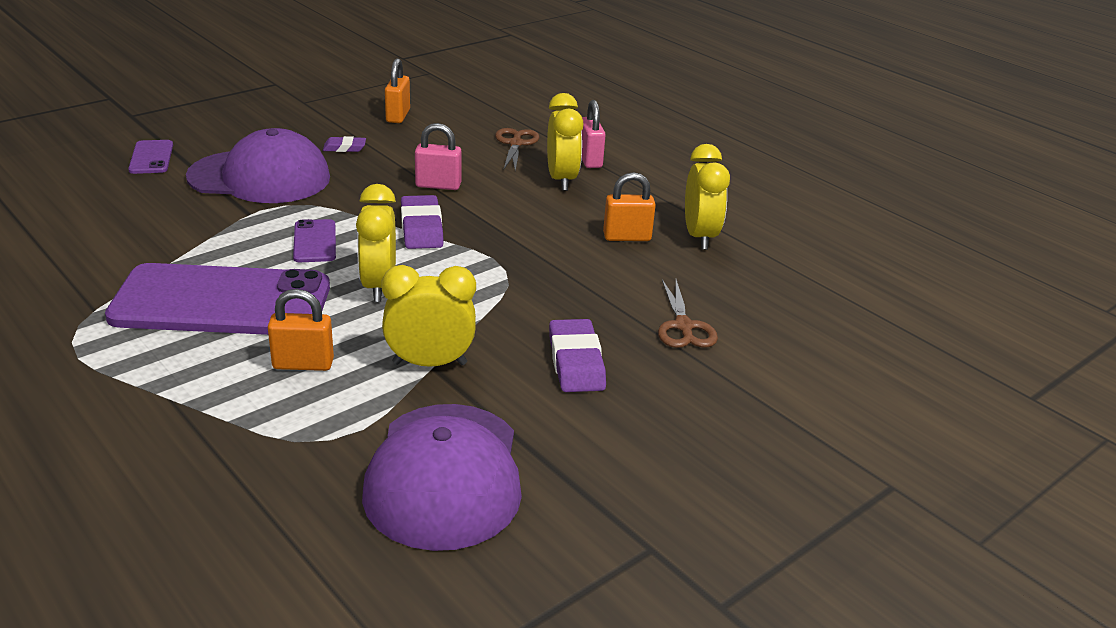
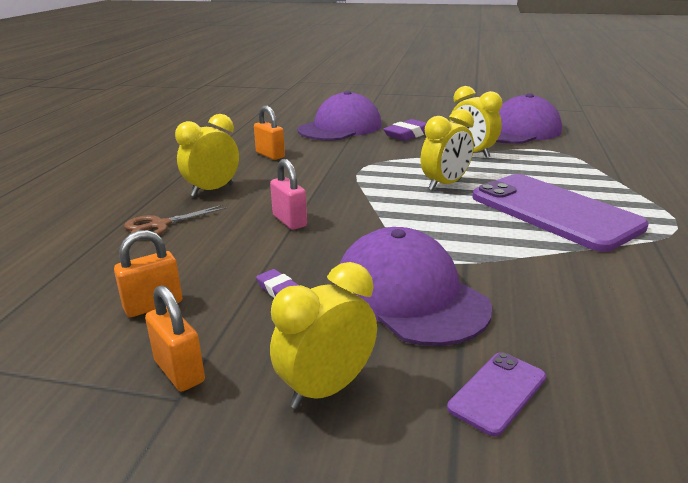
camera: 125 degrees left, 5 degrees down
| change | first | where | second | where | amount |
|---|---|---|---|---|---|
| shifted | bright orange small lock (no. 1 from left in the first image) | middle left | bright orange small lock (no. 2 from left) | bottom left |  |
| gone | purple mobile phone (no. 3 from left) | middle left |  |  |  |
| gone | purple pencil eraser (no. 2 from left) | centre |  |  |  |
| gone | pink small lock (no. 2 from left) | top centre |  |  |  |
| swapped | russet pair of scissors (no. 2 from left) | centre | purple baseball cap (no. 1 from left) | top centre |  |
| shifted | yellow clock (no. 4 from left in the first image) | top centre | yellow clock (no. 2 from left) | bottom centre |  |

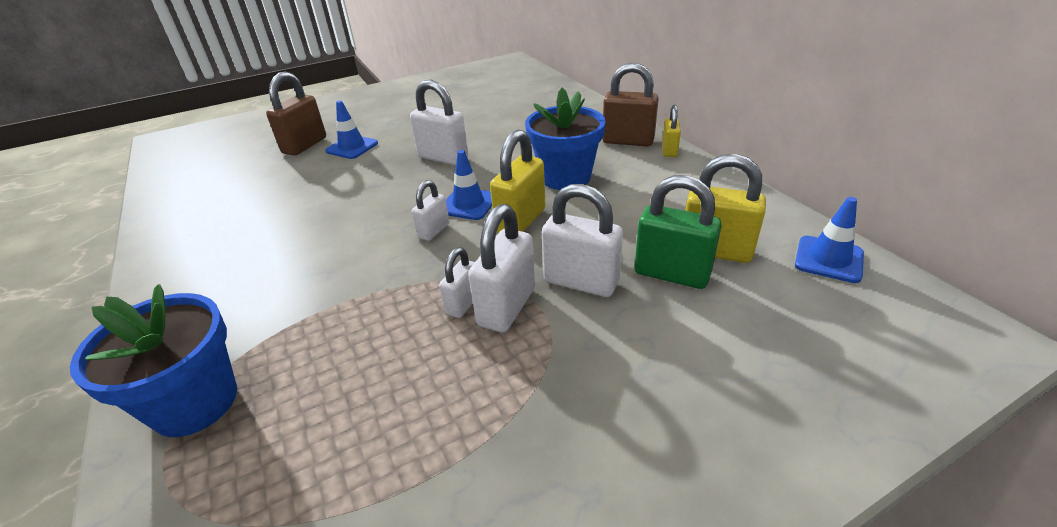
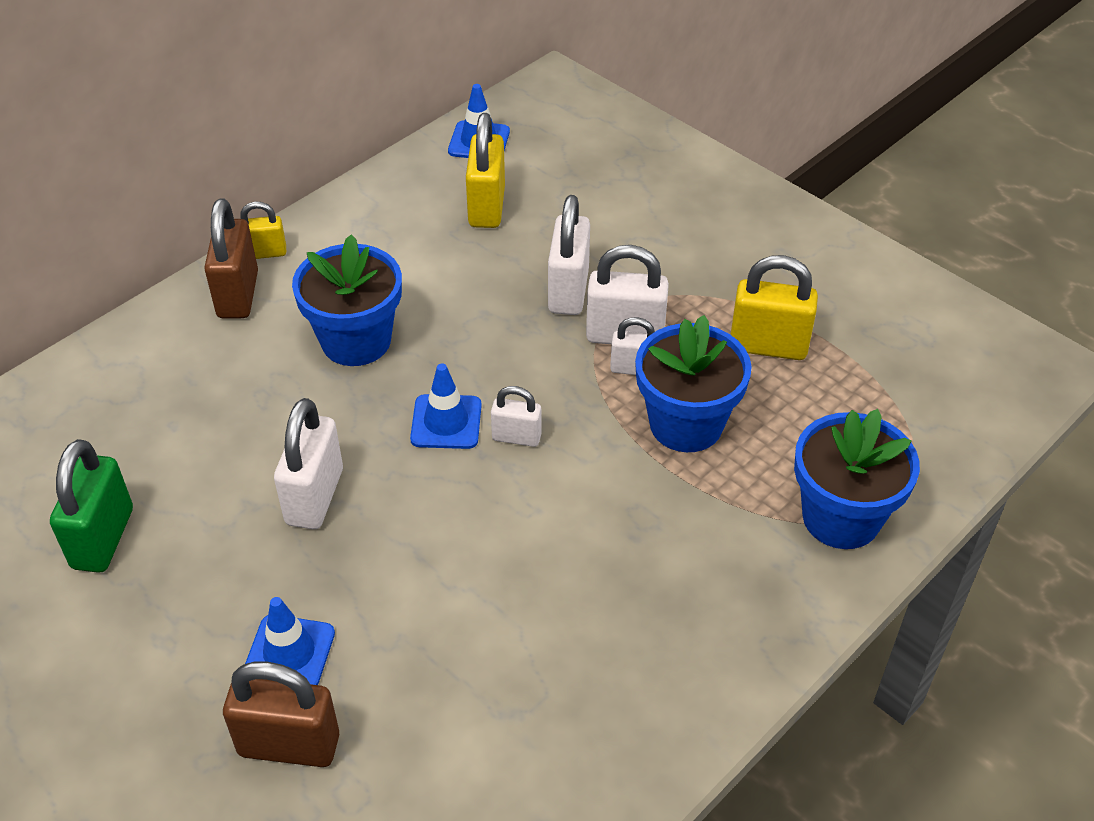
camera: 110 degrees left, 10 degrees up
| change | first | where | second | where | amount |
|---|---|---|---|---|---|
| shifted | yellow small lock (no. 1 from left in the first image) | centre | yellow small lock (no. 3 from left) | middle right |  |
| shifted | leaf-green small lock | centre |  | middle left |  |
| new |  |  | royal blue potted plant (no. 2 from left) | centre |  |

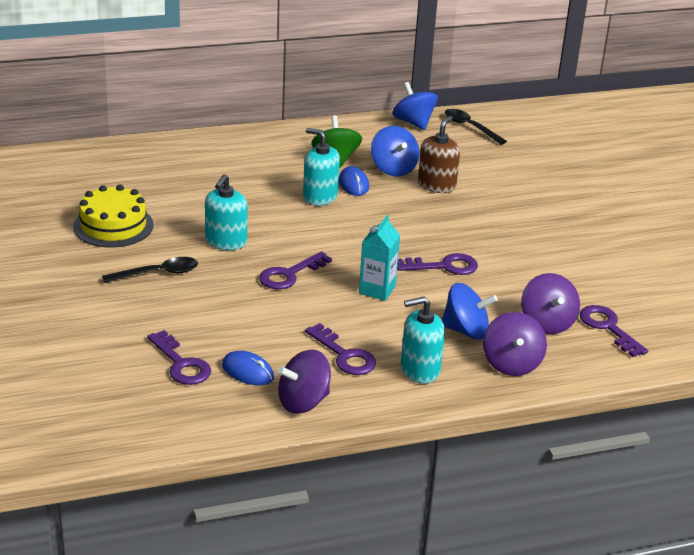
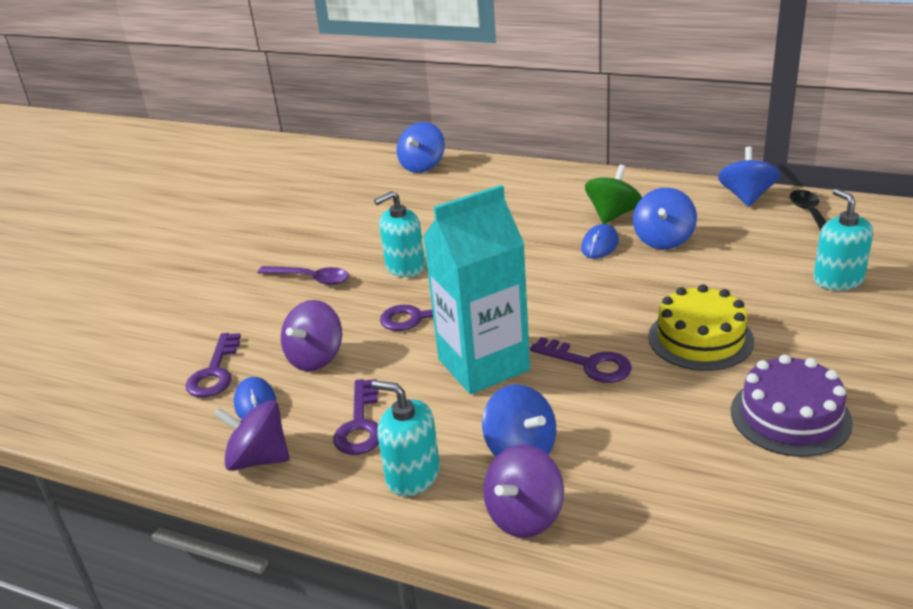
camera: 45 degrees right, 0 degrees up
| change | first | where | second | where | amount |
|---|---|---|---|---|---|
| shifted | yellow layer cake | middle left |  | middle right |  |
| repainted | jet-black tablespoon (no. 1 from left) | middle left | purple tablespoon | middle left |  |
| shifted | turquoise soap pump (no. 2 from left in the first image) | top centre | turquoise soap pump (no. 3 from left) | middle right |  |
| scaled | turquoise juice carton | centre |  | centre | x1.92 |
| gone | russet soap pump | top centre |  |  |  |
| shifted | purple whirligig (no. 3 from left in the first image) | middle right | purple whirligig (no. 2 from left) | centre |  |
| gone | purple key (no. 5 from left) | middle right |  |  |  |
| new |  |  | royal blue whirligig (no. 1 from left) | top centre |  |
| new |  |  | purple layer cake | middle right |  |

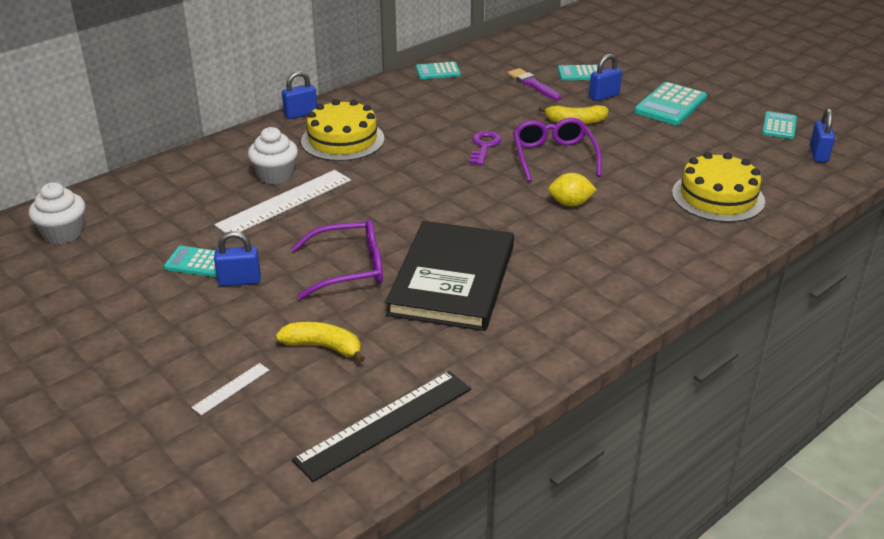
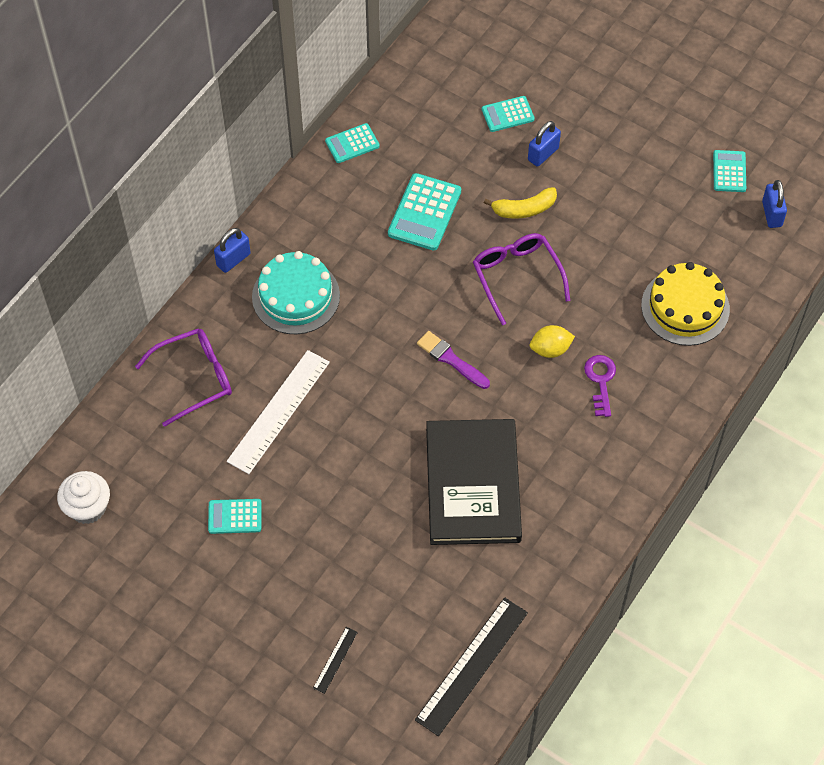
camera: 15 degrees left, 25 degrees up
| change | first | where | second | where | amount |
|---|---|---|---|---|---|
| repainted | snow-white ruler (no. 1 from left) | bottom left | jet-black ruler (no. 1 from left) | bottom centre |  |
| gone | royal blue small lock (no. 1 from left) | middle left |  |  |  |
| gone | snow-white cupcake (no. 2 from left) | top left |  |  |  |
| gone | yellow banana (no. 1 from left) | centre |  |  |  |
| shifted | purple eyeglasses (no. 1 from left) | centre |  | middle left |  |
| repainted | yellow layer cake (no. 1 from left) | top centre | turquoise layer cake | centre |  |
| shifted | purple key | top centre |  | middle right |  |
| shifted | purple brush | top centre |  | centre |  |
| shifted | turquoise pocket calculator (no. 4 from left in the first image) | top right | turquoise pocket calculator (no. 3 from left) | top centre |  |

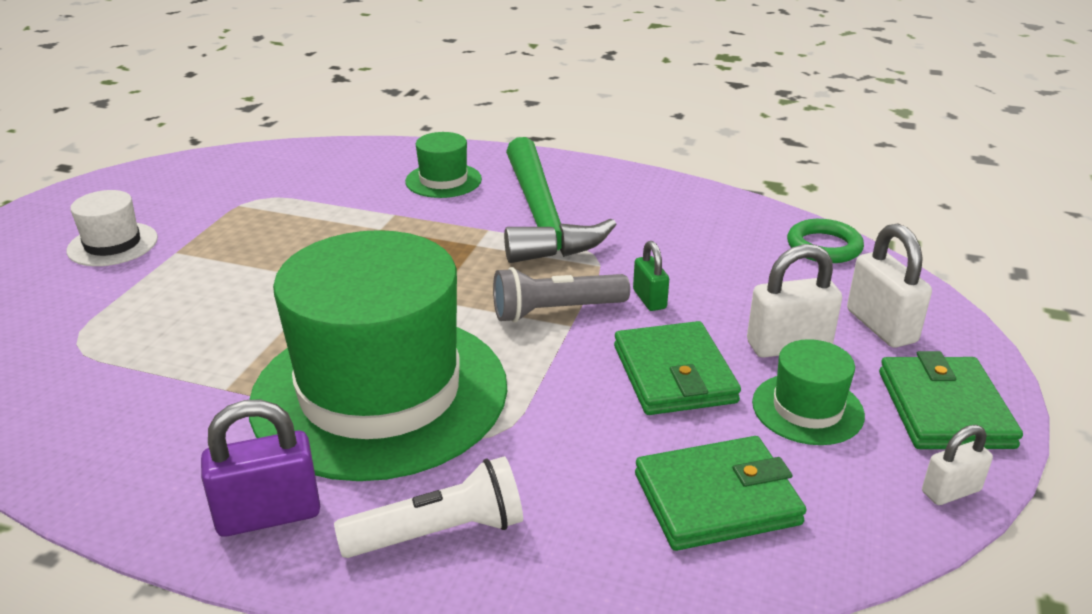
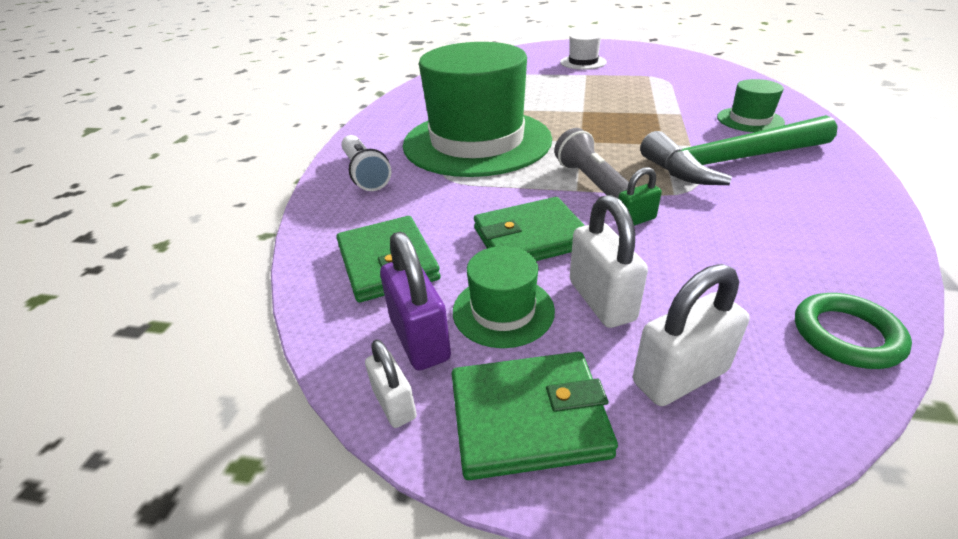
camera: 85 degrees right, 5 degrees up
| change | first | where | second | where | amount |
|---|---|---|---|---|---|
| shifted | purple small lock | bottom left |  | centre |  |

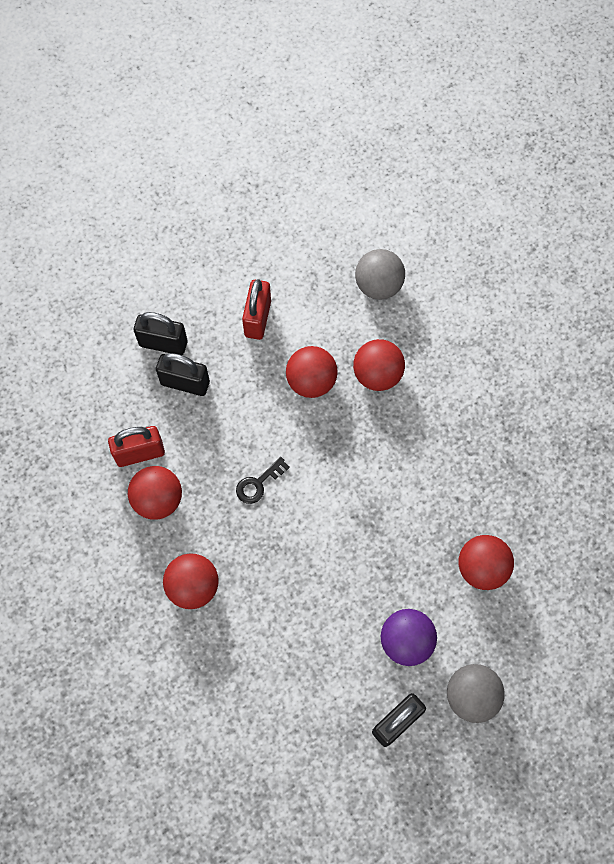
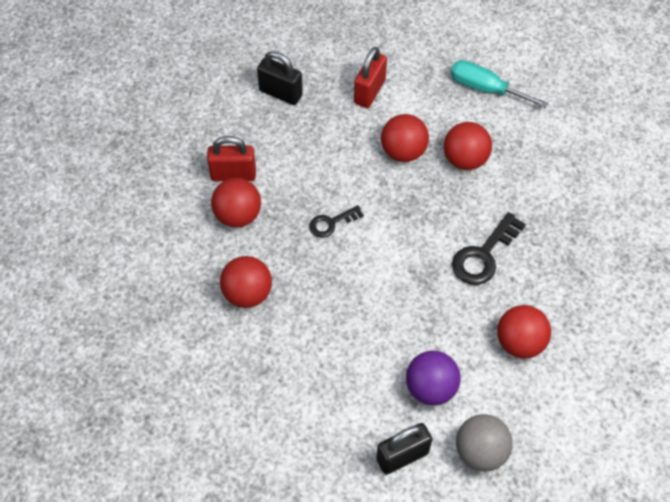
camera: 15 degrees right, 10 degrees down
| change | first | where | second | where | amount |
|---|---|---|---|---|---|
| gone | jet-black small lock (no. 2 from left) | middle left |  |  |  |
| swapped | ash-grey ball (no. 1 from left) | top centre | turquoise flat screwdriver | top right |  |
| new |  |  | jet-black key (no. 2 from left) | middle right |  |

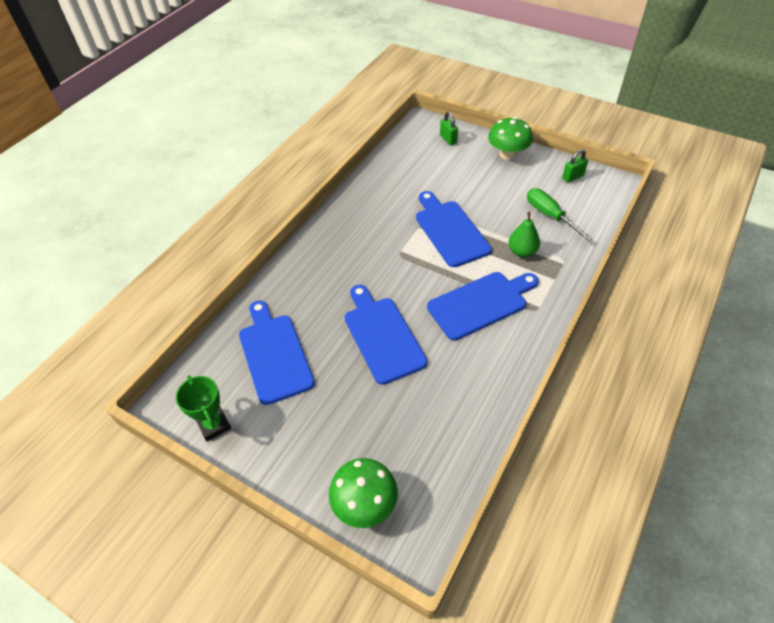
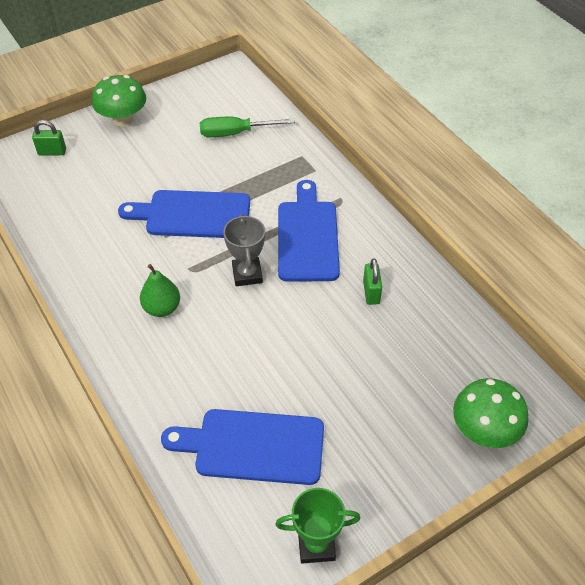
camera: 65 degrees left, 0 degrees up
| change | first | where | second | where | amount |
|---|---|---|---|---|---|
| gone | royal blue cutting board (no. 2 from left) | centre |  |  |  |
| shifted | leaf-green toy pear | middle right |  | middle left |  |
| shifted | leaf-green small lock (no. 2 from left) | top right |  | centre |  |
| new |  |  | ash-grey trophy | centre |  |

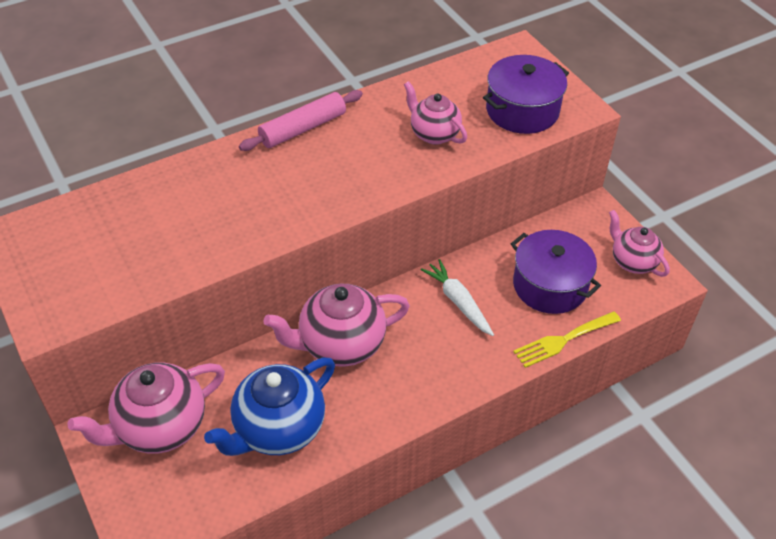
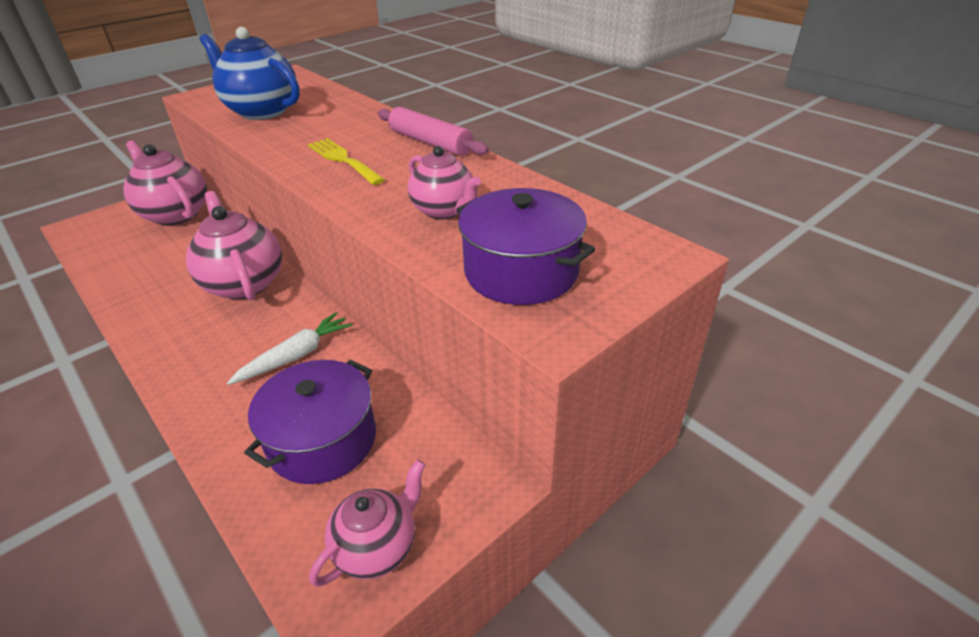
camera: 80 degrees right, 10 degrees down
| change | first | where | second | where | amount |
|---|---|---|---|---|---|
| shifted | royal blue china teapot | bottom centre |  | top left |  |
| rotated | pink china teapot (no. 3 from left in the first image) | top centre | pink china teapot (no. 4 from left) | top centre | 105 degrees clockwise |
| shifted | yellow table fork | middle right |  | top centre |  |

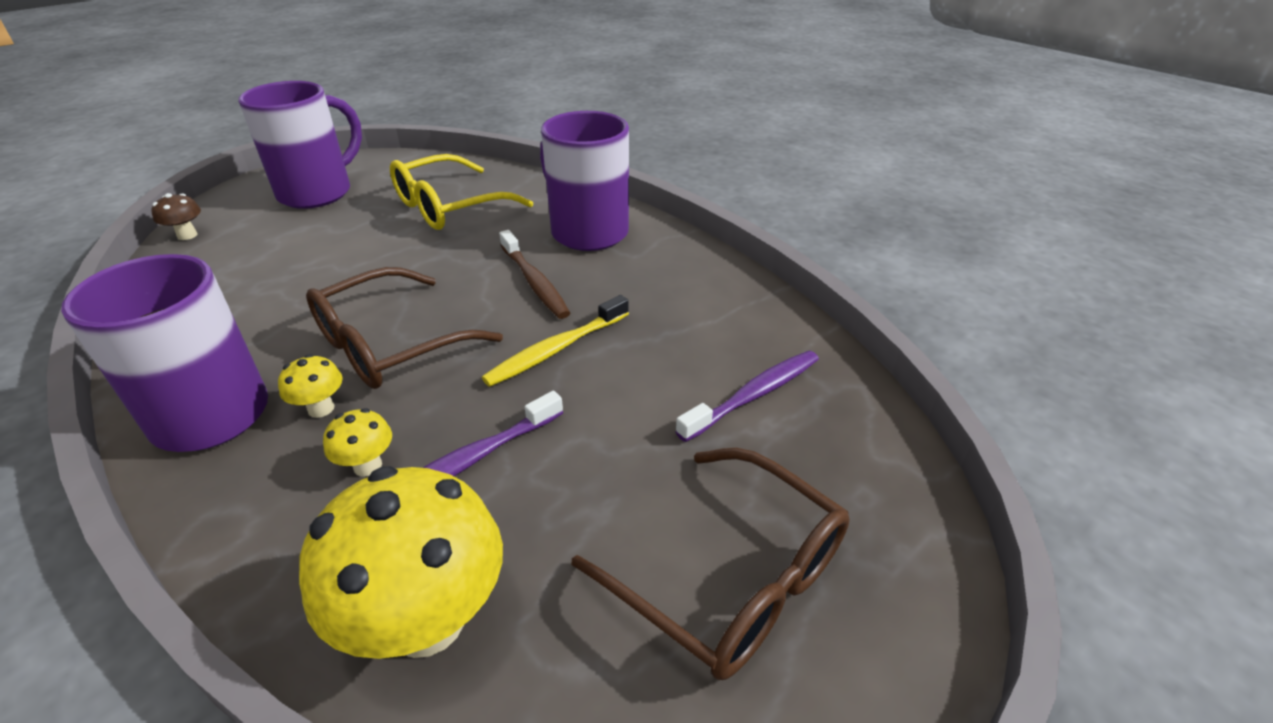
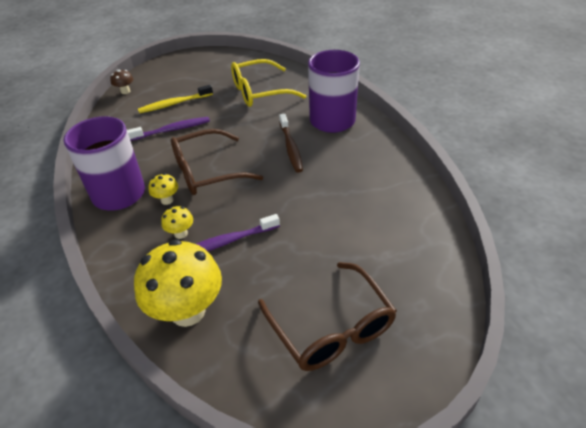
camera: 20 degrees right, 5 degrees up
| change | first | where | second | where | amount |
|---|---|---|---|---|---|
| gone | purple tea mug (no. 2 from left) | top left |  |  |  |
| shifted | yellow dental brush | centre |  | top left |  |
| shifted | purple dental brush (no. 2 from left in the first image) | centre | purple dental brush (no. 1 from left) | top left |  |

